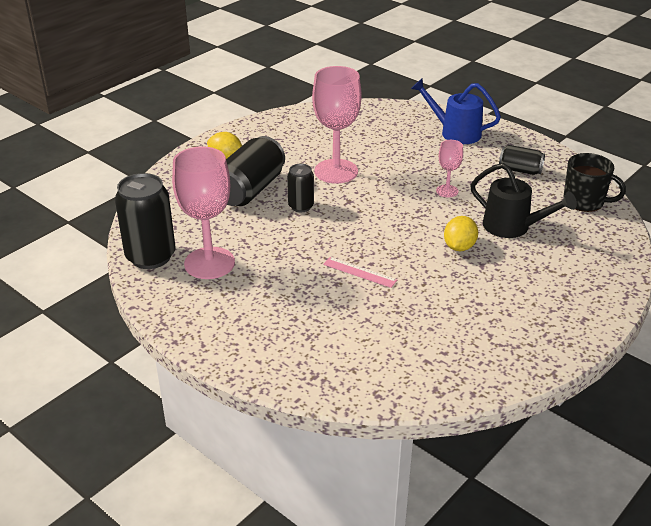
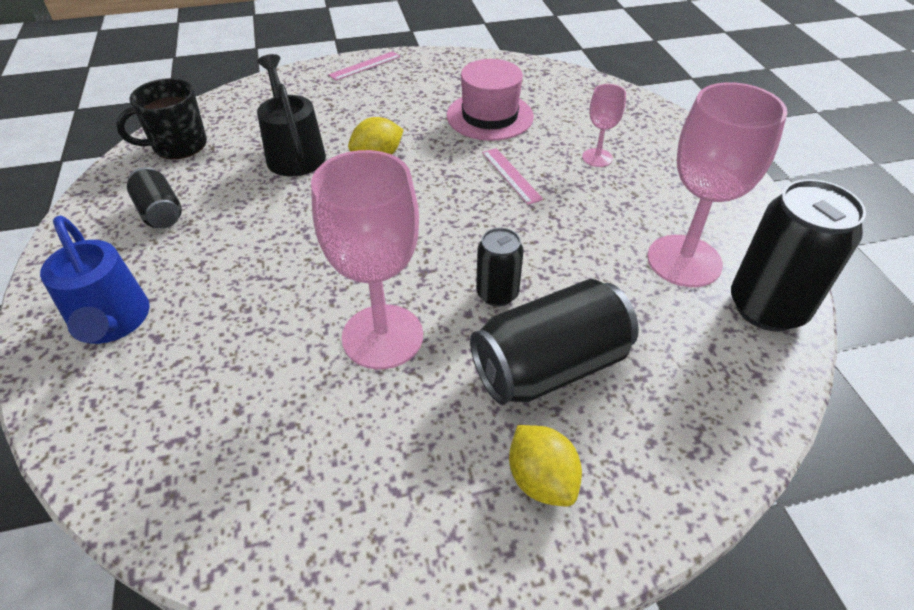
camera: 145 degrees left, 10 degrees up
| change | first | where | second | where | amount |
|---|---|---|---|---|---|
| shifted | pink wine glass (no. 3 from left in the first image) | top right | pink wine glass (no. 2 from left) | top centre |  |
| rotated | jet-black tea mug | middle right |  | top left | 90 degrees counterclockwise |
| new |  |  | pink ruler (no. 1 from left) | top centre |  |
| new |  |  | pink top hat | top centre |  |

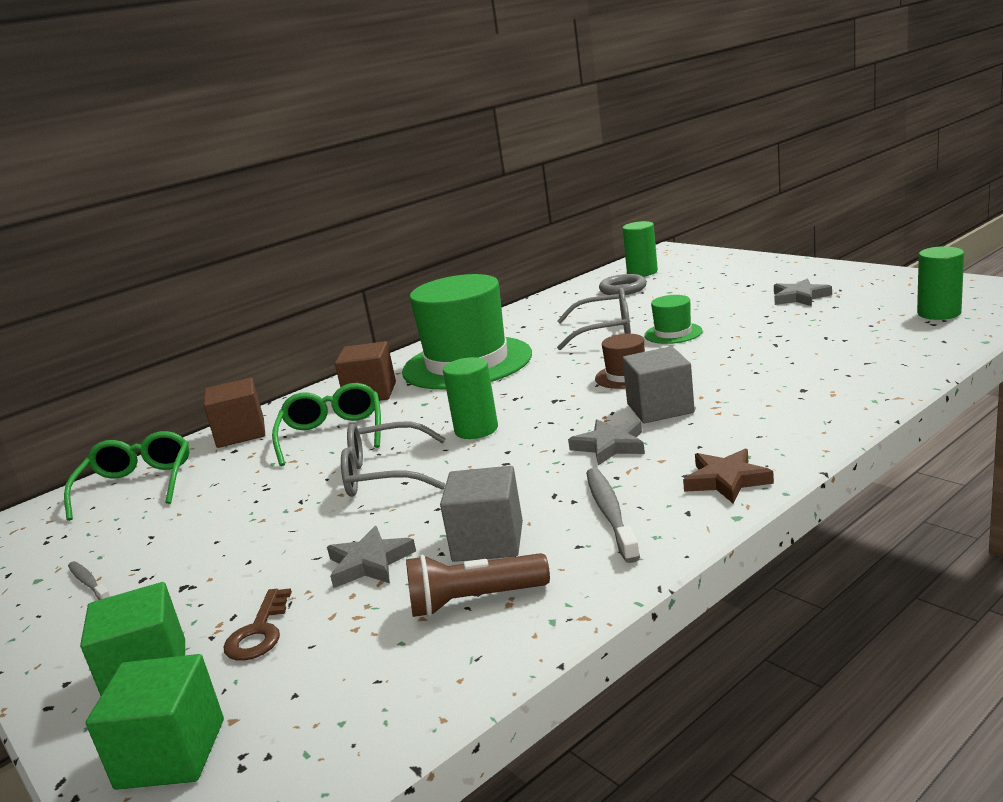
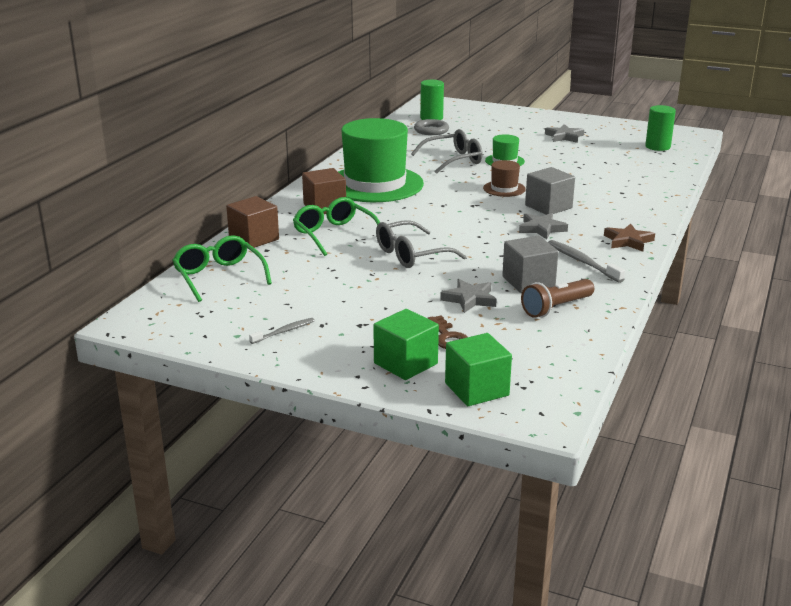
camera: 30 degrees left, 5 degrees up
| change | first | where | second | where | amount |
|---|---|---|---|---|---|
| rotated | ash-grey dental brush (no. 1 from left) | bottom left |  | centre | 120 degrees clockwise |
| gone | leaf-green cylinder (no. 1 from left) | centre |  |  |  |

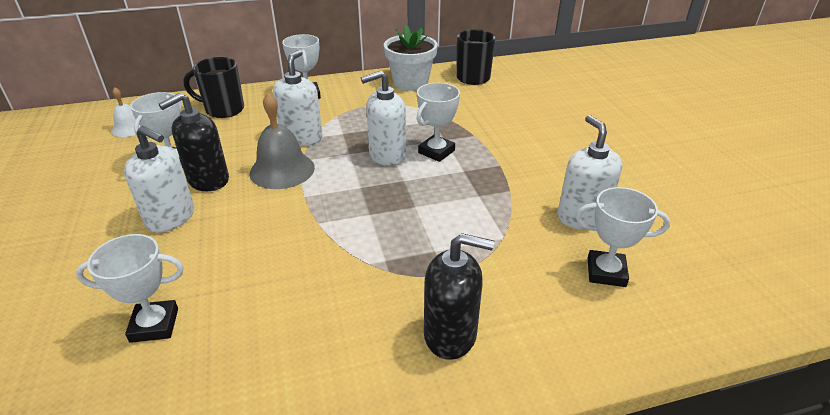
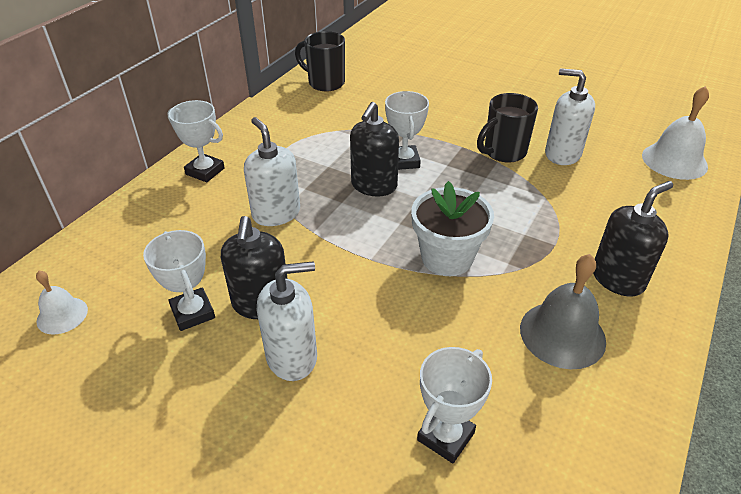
camera: 45 degrees left, 5 degrees up
| change | first | where | second | where | amount |
|---|---|---|---|---|---|
| shifted | jet-black tea mug (no. 1 from left in the first image) | top left | jet-black tea mug (no. 2 from left) | top right |  |
| shifted | ash-grey bell | centre |  | middle right |  |
| repainted | snow-white soap pump (no. 3 from left) | top centre | jet-black soap pump (no. 2 from left) | top centre |  |
| shifted | snow-white potted plant | top centre |  | centre |  |
| gone | snow-white trophy (no. 5 from left) | middle right |  |  |  |
| new |  |  | snow-white bell (no. 2 from left) | top right |  |

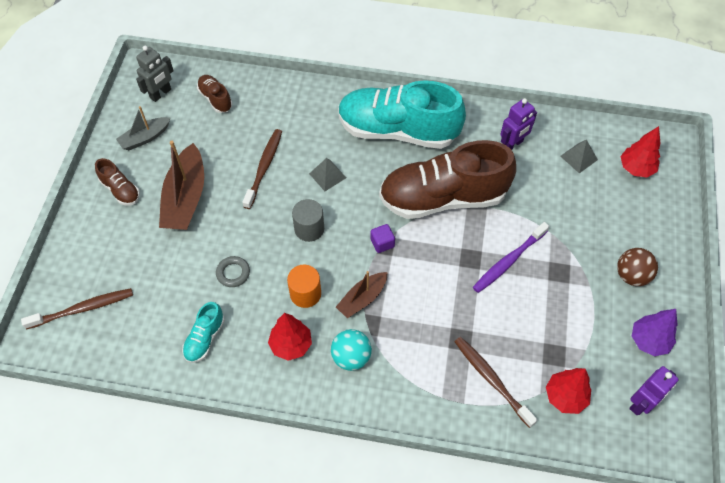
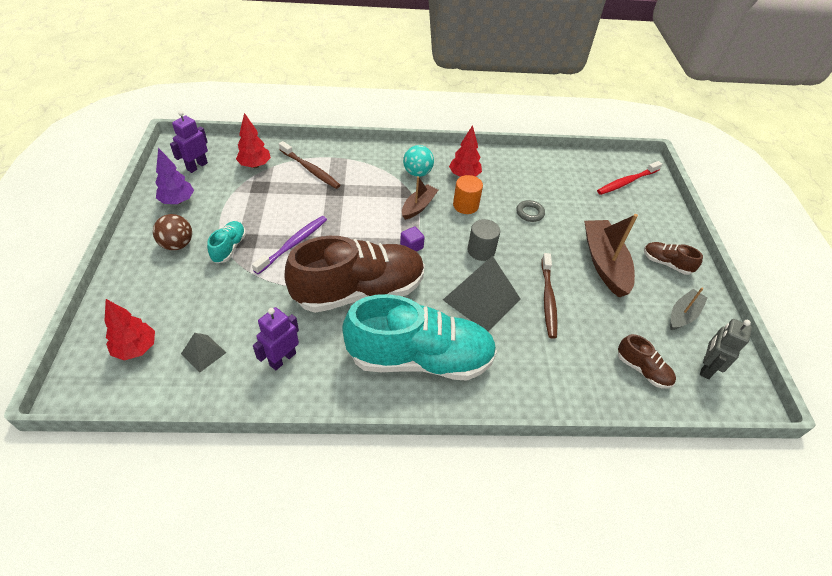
camera: 165 degrees right, 10 degrees down
| change | first | where | second | where | amount |
|---|---|---|---|---|---|
| repainted | russet dental brush (no. 1 from left) | middle left | scarlet dental brush | top right |  |
| shifted | turquoise lace-up shoe (no. 1 from left) | bottom left |  | middle left |  |
| scaled | ash-grey pyramid (no. 1 from left in the first image) | centre | ash-grey pyramid (no. 2 from left) | centre | x2.00 |

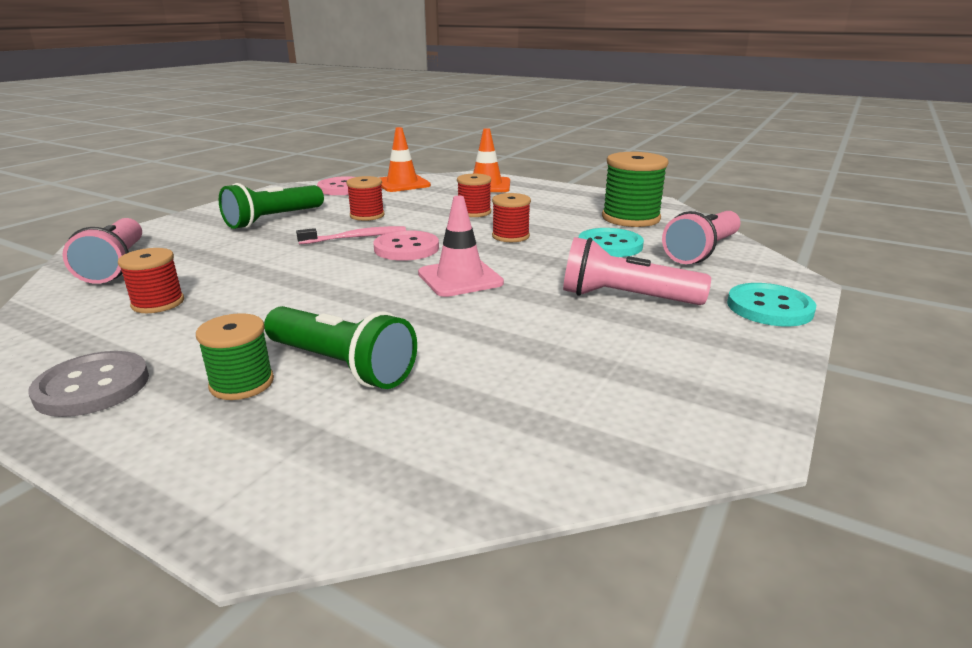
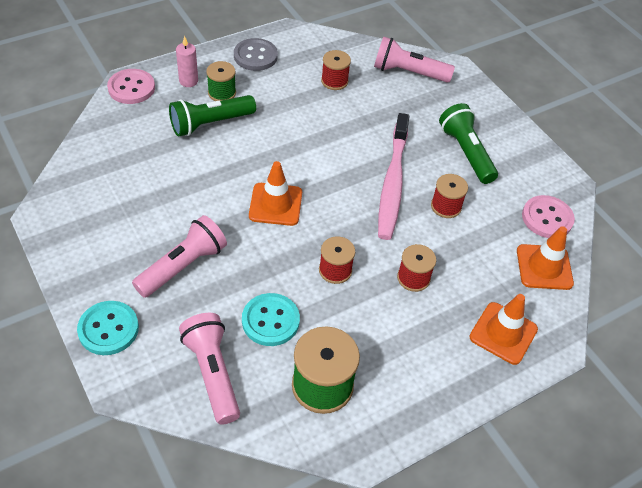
camera: 115 degrees right, 25 degrees up
| change | first | where | second | where | amount |
|---|---|---|---|---|---|
| scaled | pink dental brush | centre |  | centre | x1.84 |
| shifted | pink button (no. 2 from left in the first image) | centre | pink button (no. 1 from left) | top left |  |
| repainted | pink traffic cone | centre | bright orange traffic cone (no. 1 from left) | centre |  |
| new |  |  | pink wax candle | top left |  |

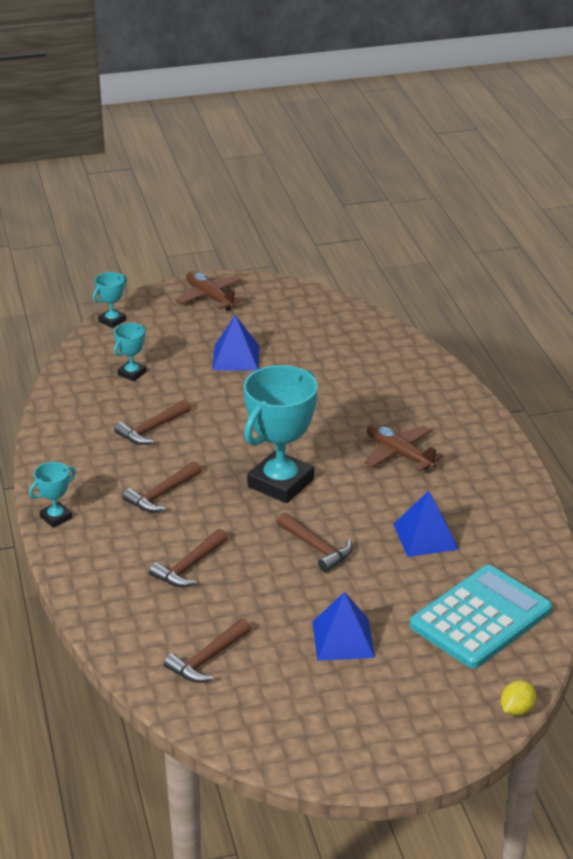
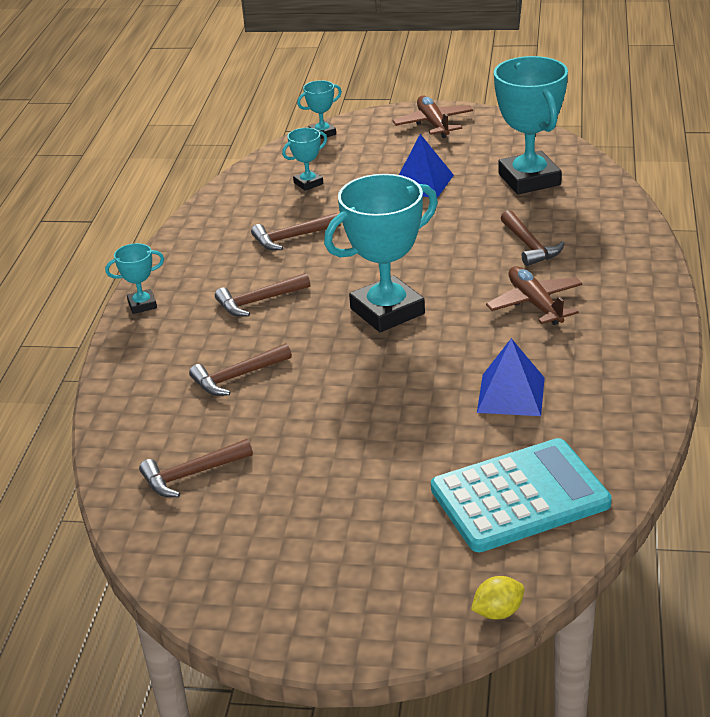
camera: 25 degrees right, 0 degrees up
| change | first | where | second | where | amount |
|---|---|---|---|---|---|
| shifted | russet carpenter's hammer (no. 5 from left) | centre |  | top right |  |
| gone | royal blue pyramid (no. 2 from left) | bottom centre |  |  |  |
| new |  |  | turquoise trophy (no. 5 from left) | top right |  |

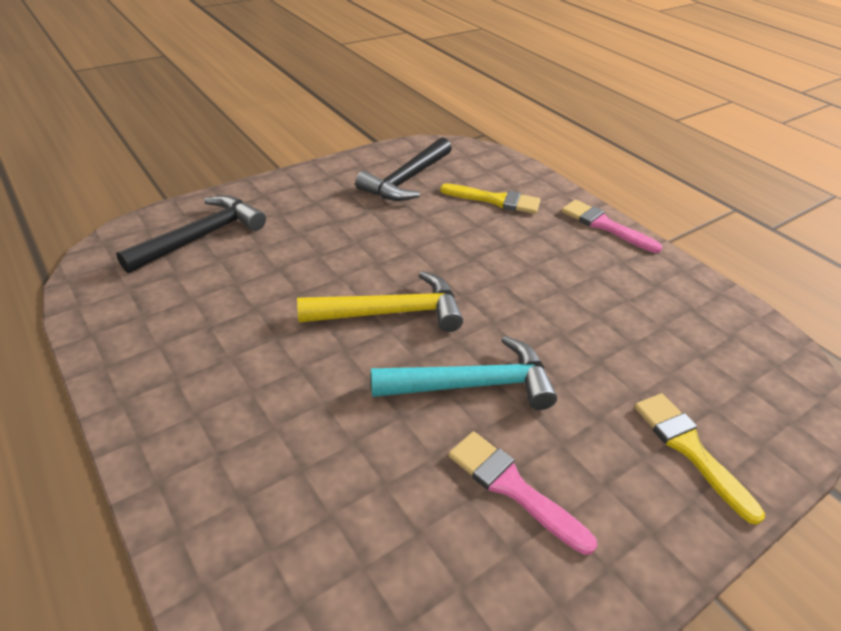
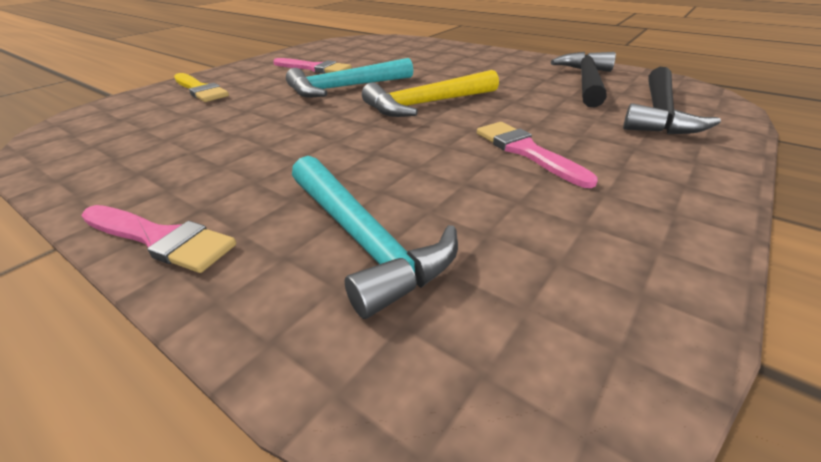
camera: 165 degrees right, 5 degrees down
| change | first | where | second | where | amount |
|---|---|---|---|---|---|
| shifted | jet-black carpenter's hammer (no. 2 from left in the first image) | top centre | jet-black carpenter's hammer (no. 1 from left) | top right |  |
| swapped | yellow brush (no. 1 from left) | top centre | turquoise carpenter's hammer (no. 2 from left) | centre |  |
| new |  |  | pink brush (no. 3 from left) | centre |  |

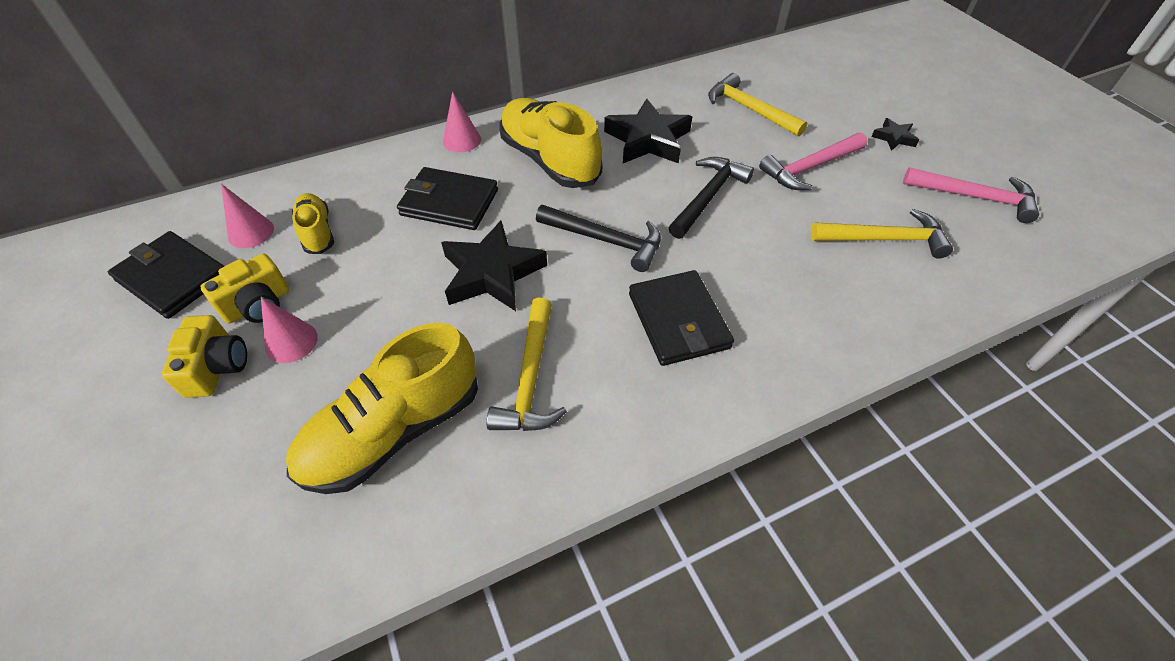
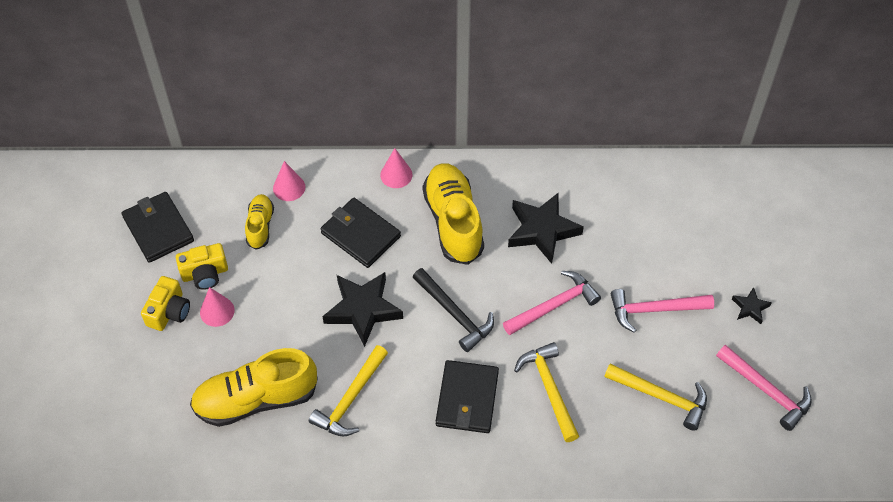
camera: 25 degrees right, 5 degrees up
| change | first | where | second | where | amount |
|---|---|---|---|---|---|
| shifted | pink solid cone (no. 1 from left in the first image) | top left | pink solid cone (no. 2 from left) | middle left |  |
| repainted | jet-black carpenter's hammer (no. 2 from left) | top centre | pink carpenter's hammer (no. 1 from left) | centre |  |
| shifted | yellow carpenter's hammer (no. 2 from left) | top centre |  | bottom centre |  |

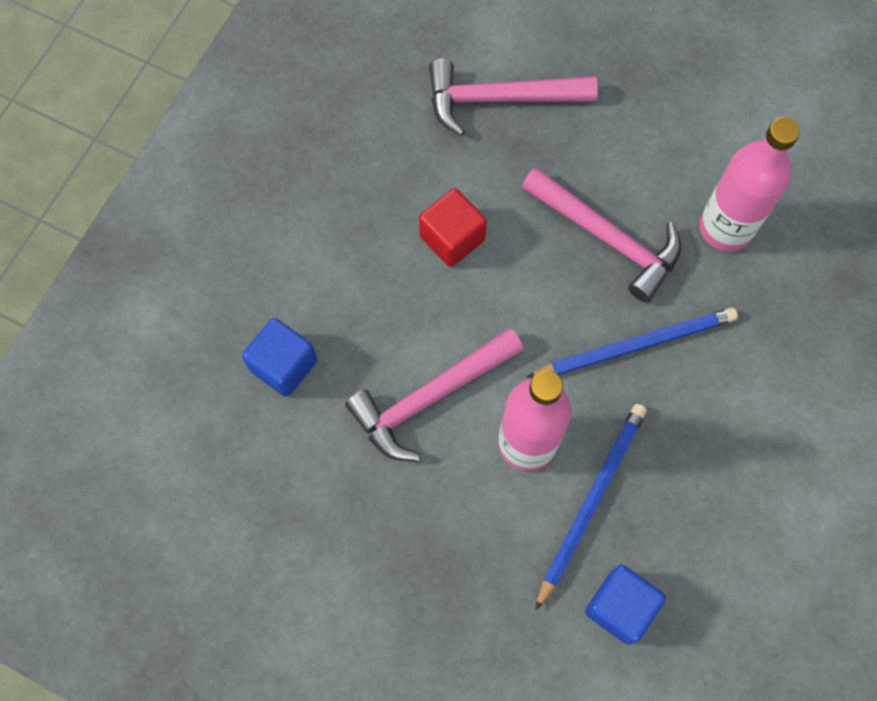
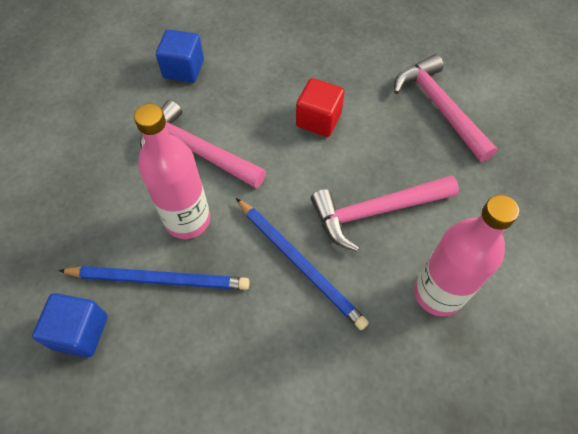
camera: 65 degrees right, 10 degrees down
| change | first | where | second | where | amount |
|---|---|---|---|---|---|
| rotated | pink carpenter's hammer (no. 3 from left in the first image) | middle right | pink carpenter's hammer (no. 2 from left) | centre | 60 degrees clockwise |

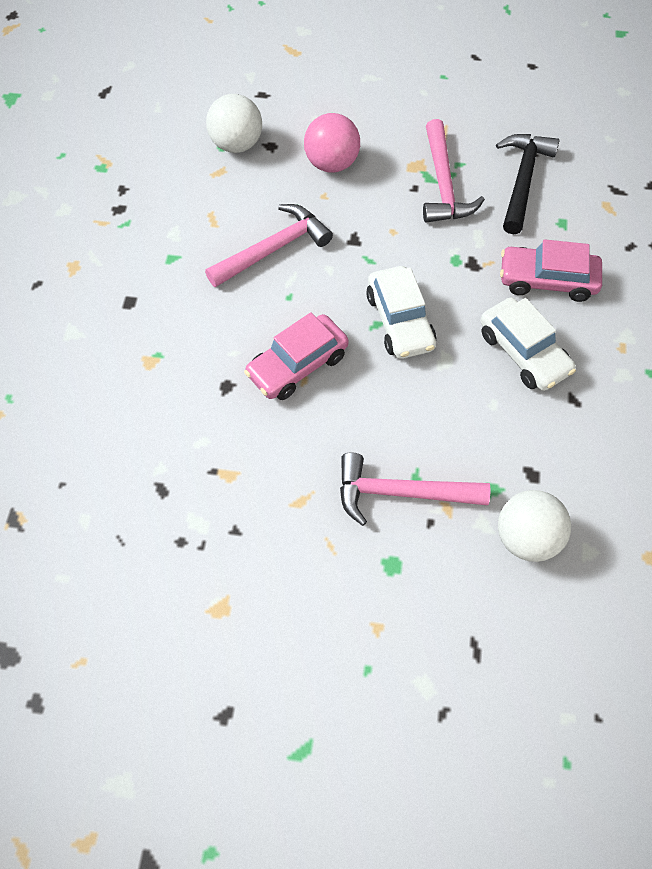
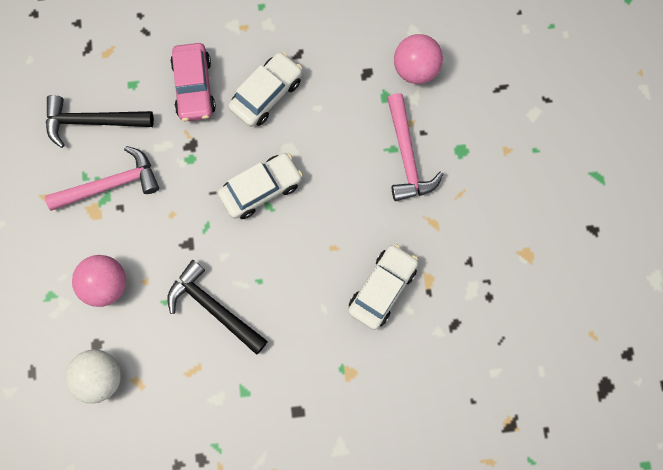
camera: 105 degrees left, 15 degrees up
| change | first | where | second | where | amount |
|---|---|---|---|---|---|
| repainted | pink carpenter's hammer (no. 1 from left) | top centre | jet-black carpenter's hammer (no. 2 from left) | middle left |  |
| gone | pink toy car (no. 1 from left) | centre |  |  |  |
| repainted | snow-white ball (no. 2 from left) | middle right | pink ball (no. 2 from left) | top centre |  |
| new |  |  | snow-white toy car (no. 3 from left) | centre |  |

